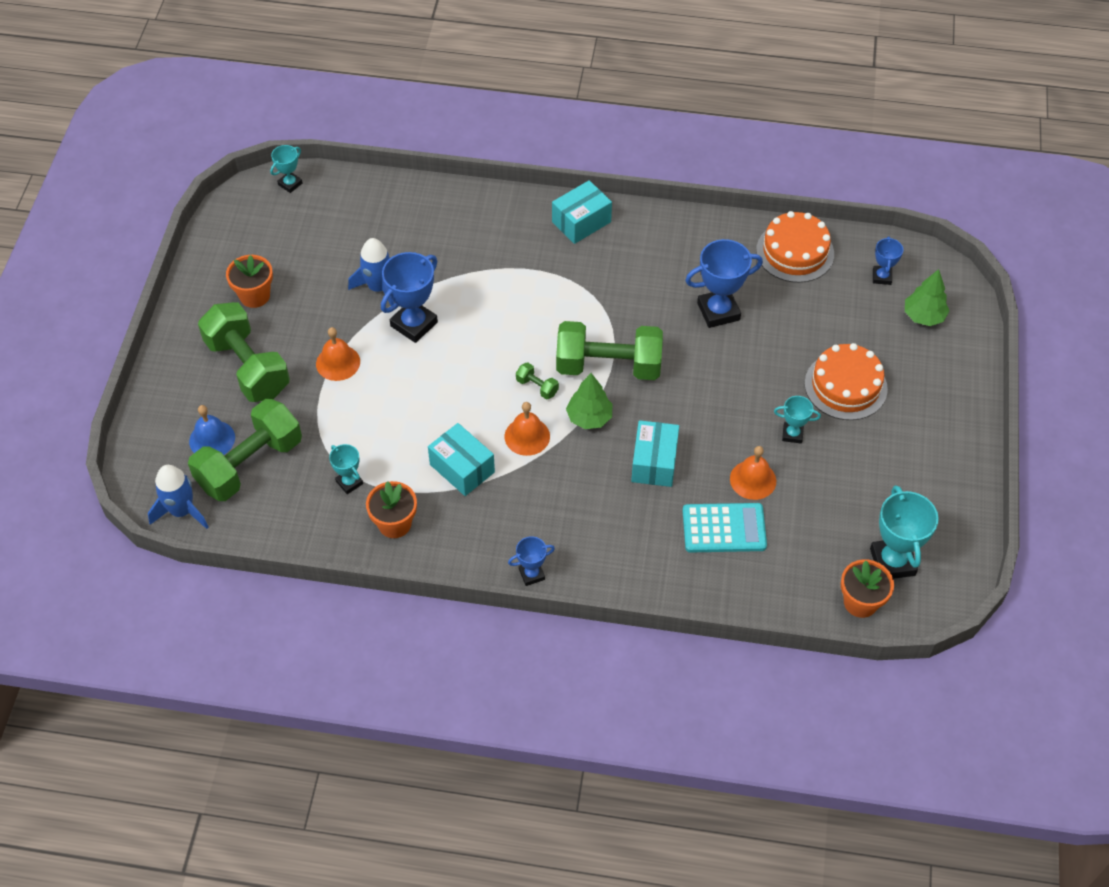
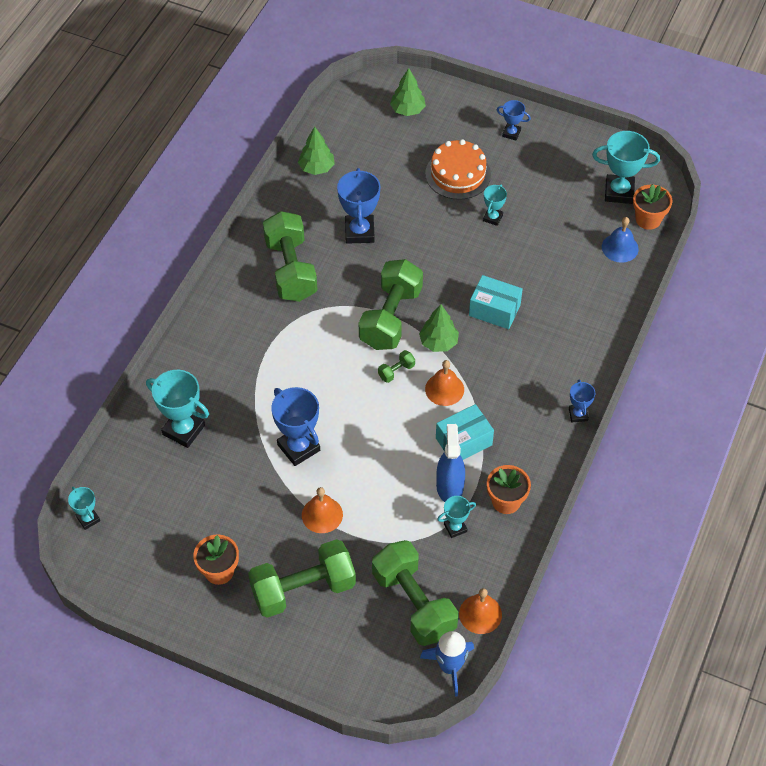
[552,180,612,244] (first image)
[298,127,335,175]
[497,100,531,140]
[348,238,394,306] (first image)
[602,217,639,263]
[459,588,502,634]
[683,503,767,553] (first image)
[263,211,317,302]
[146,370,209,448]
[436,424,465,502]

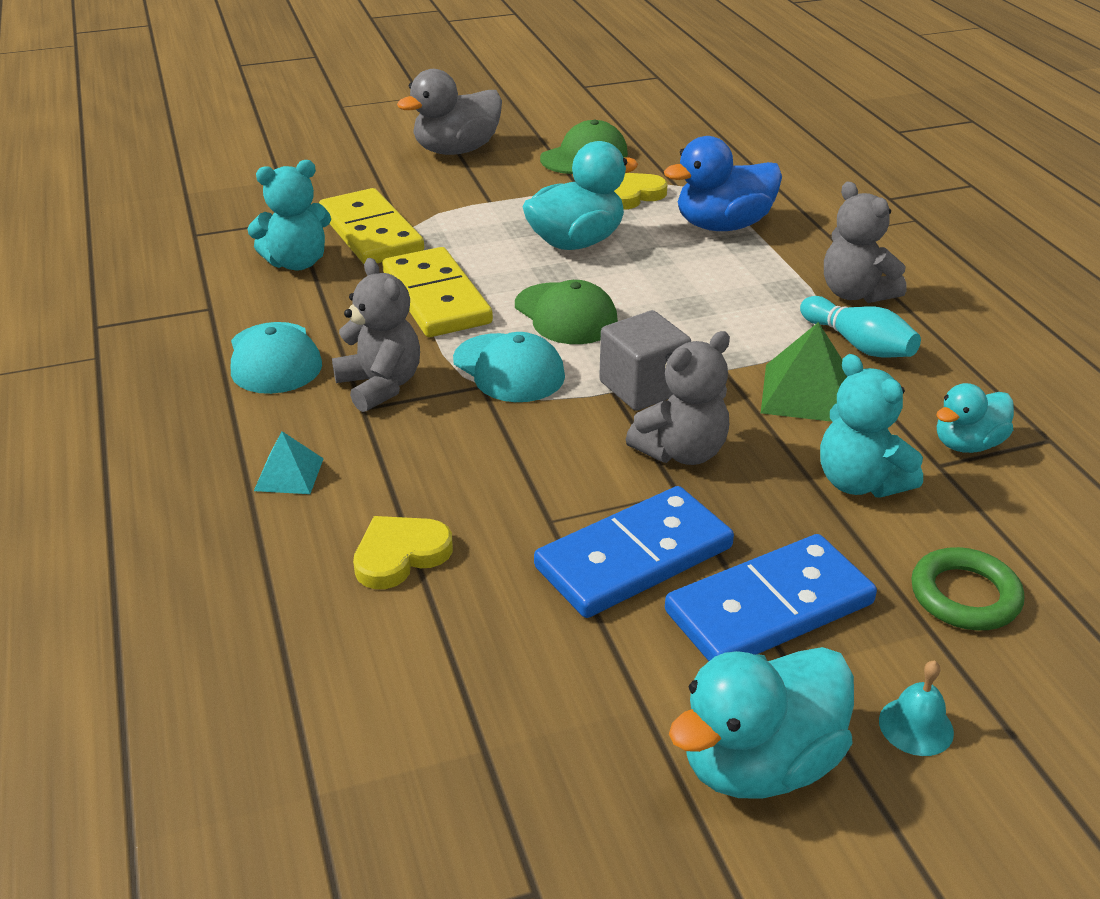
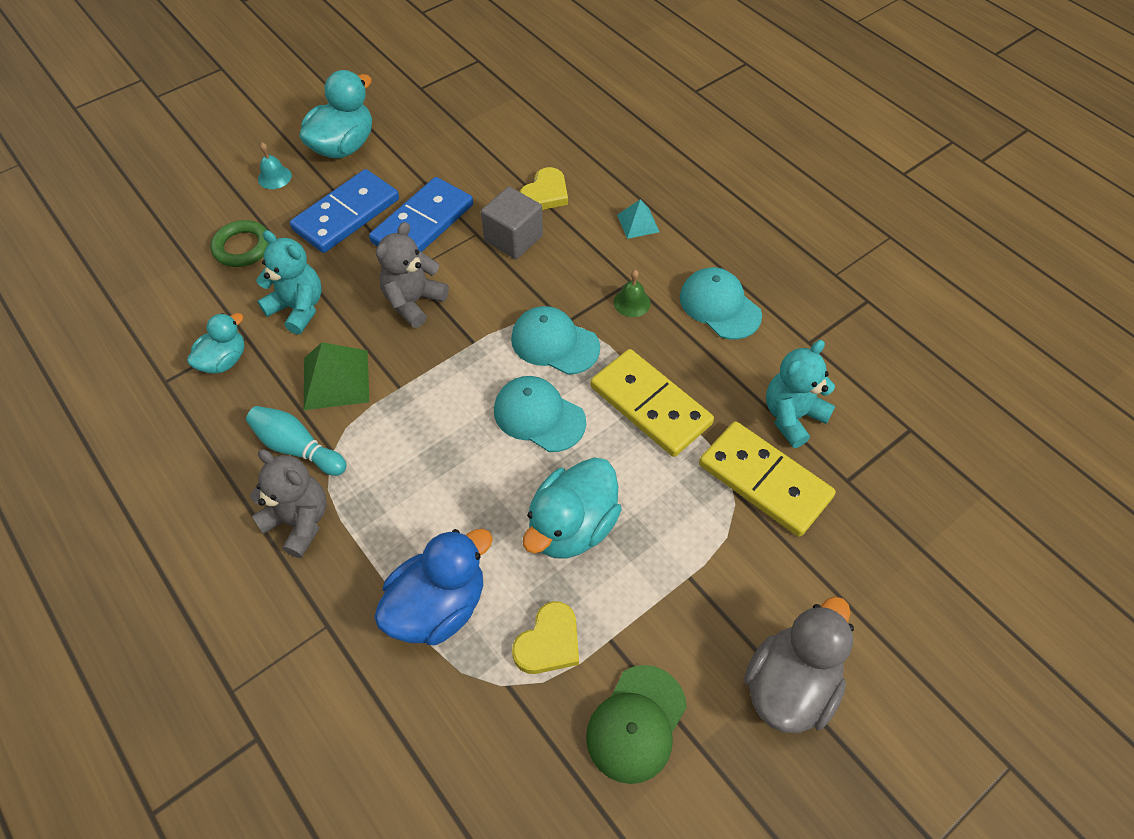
[614,270,651,317]
[494,376,586,452]
[481,187,543,259]

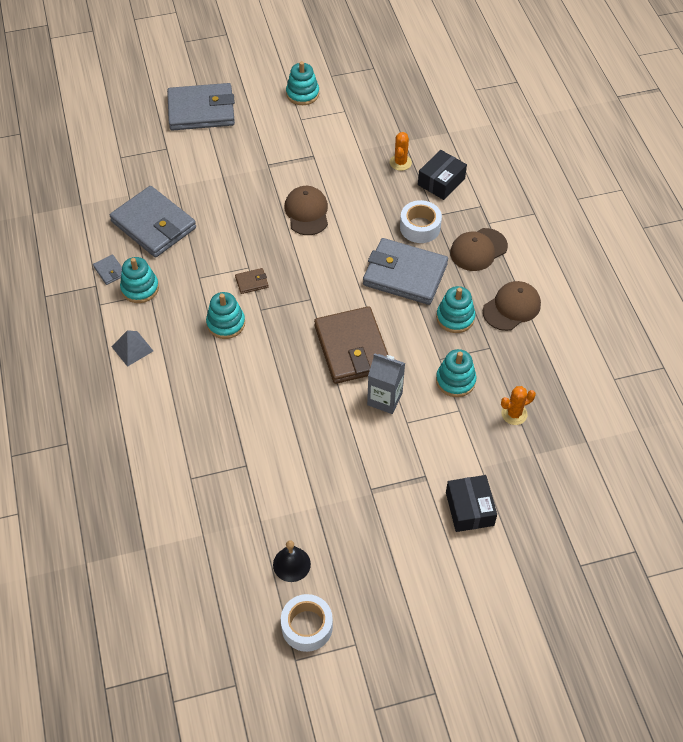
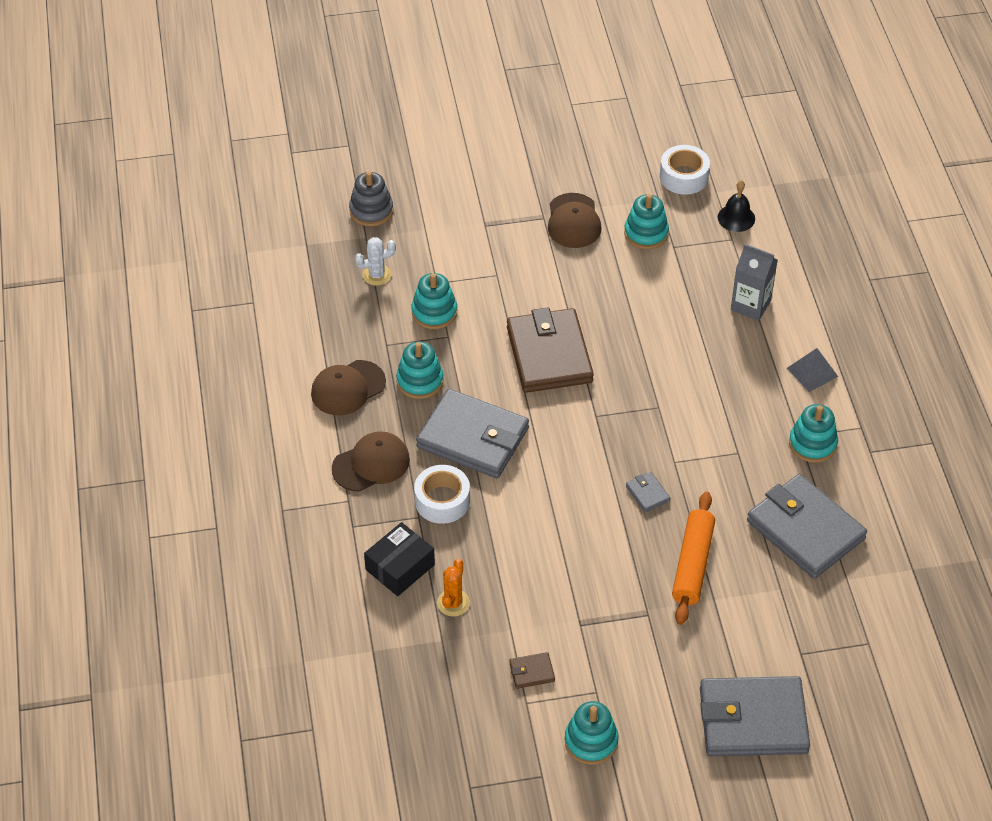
[548,193,601,248]
[626,472,670,512]
[509,652,555,689]
[624,194,669,249]
[731,244,778,321]
[355,237,396,286]
[446,475,497,532] (first image)
[718,180,755,232]
[660,145,710,195]
[349,171,393,226]
[672,492,715,625]

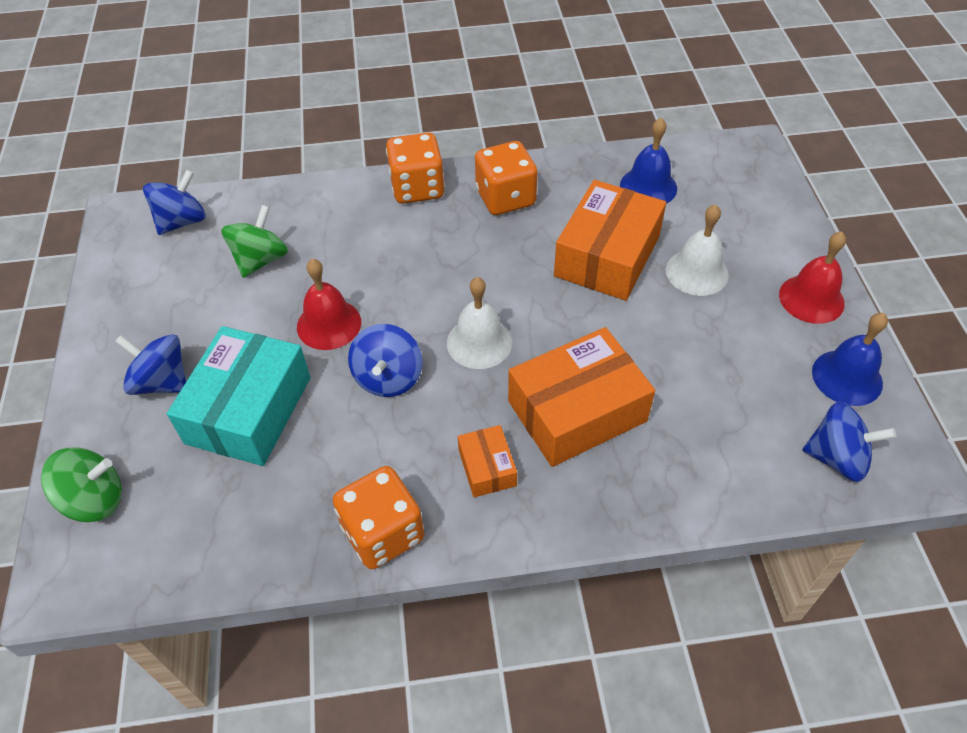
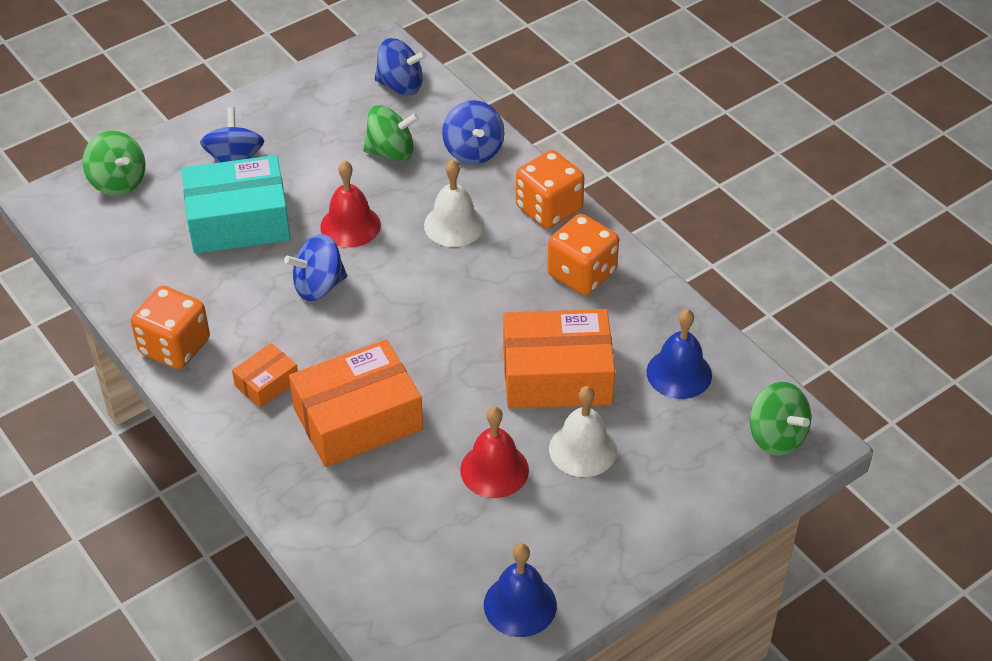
[460,406,529,498]
[424,160,484,247]
[289,339,423,467]
[442,100,504,164]
[750,382,811,456]

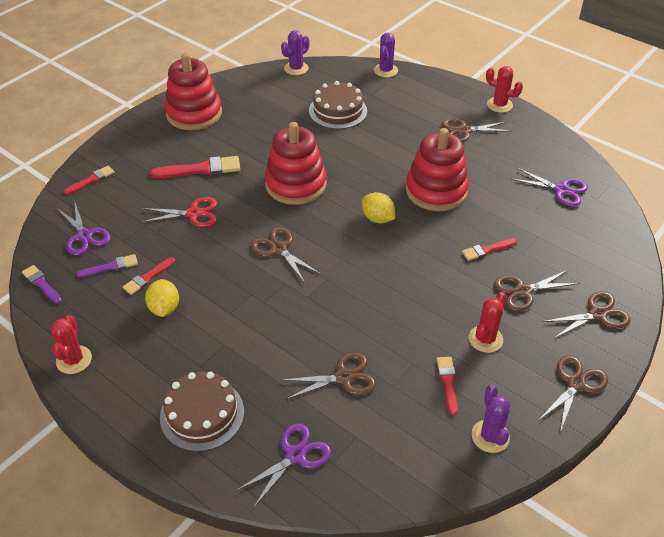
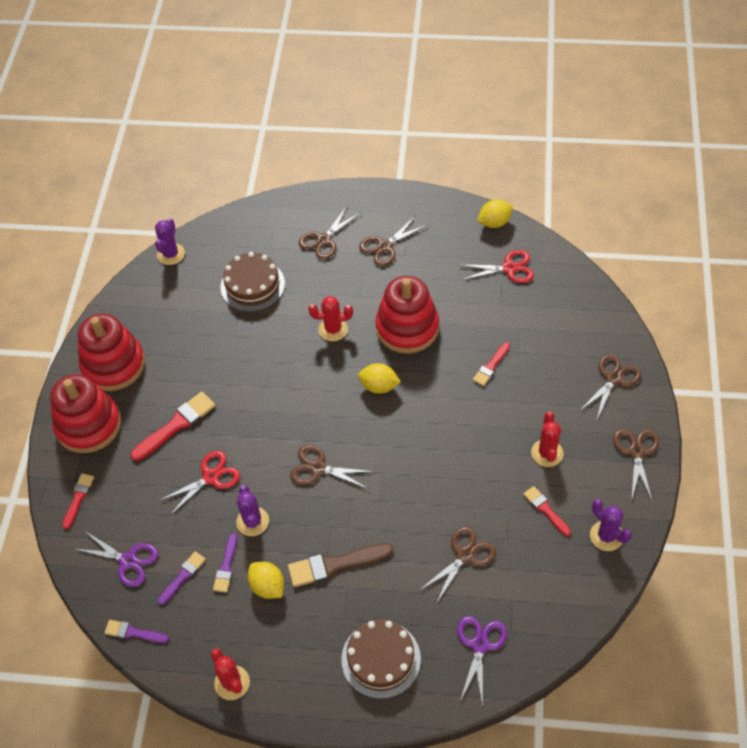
[236,485,269,536]
[308,296,353,341]
[50,374,121,453]
[461,250,534,283]
[213,533,237,593]
[299,206,361,260]
[477,200,513,228]
[288,543,393,587]

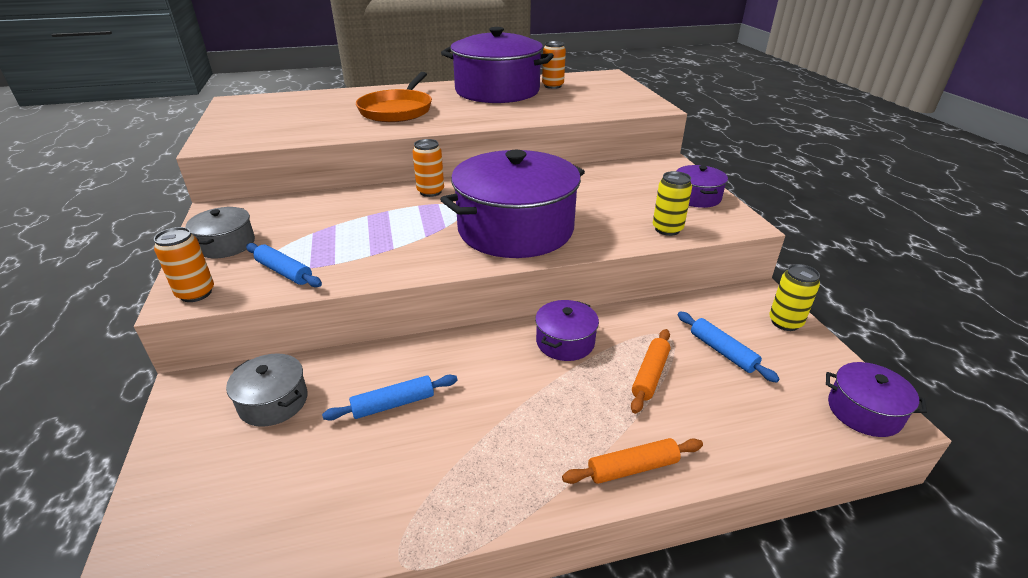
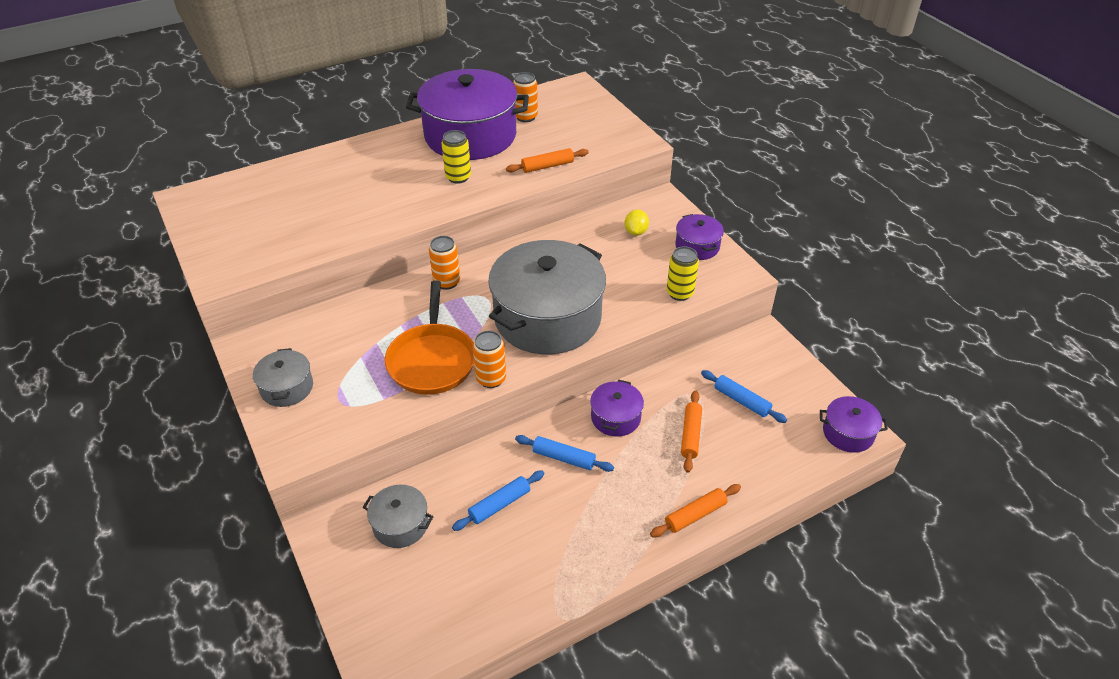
[385,281,474,395]
[488,240,606,354]
[473,330,506,388]
[515,435,614,472]
[442,130,471,184]
[506,148,589,173]
[625,209,649,236]

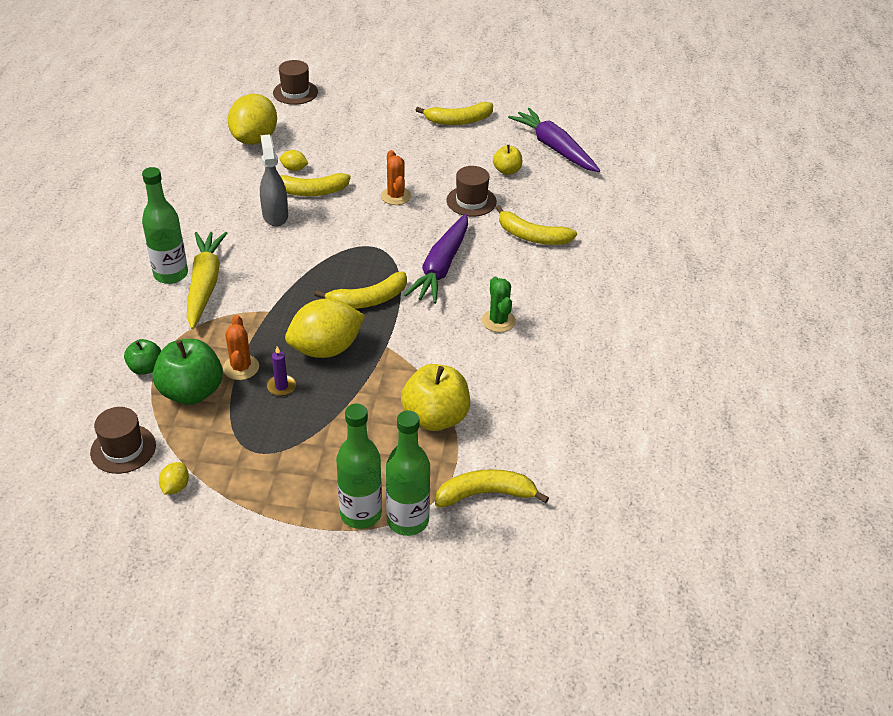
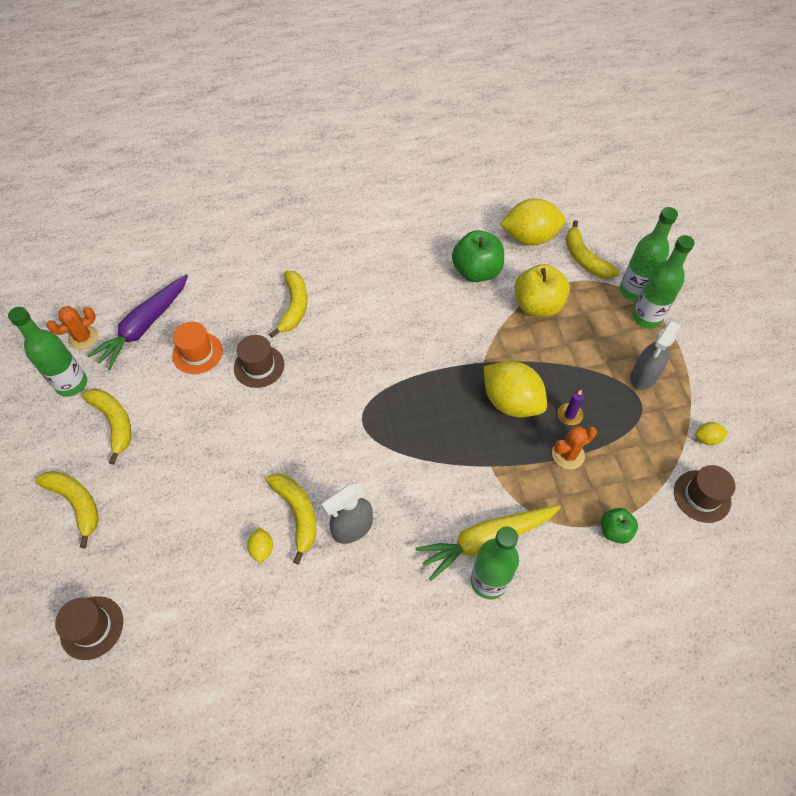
[500,198,566,246]
[172,322,223,374]
[46,306,98,350]
[404,214,468,304] (first image)
[35,471,99,548]
[482,276,516,332] (first image)
[452,230,504,282]
[8,307,87,397]
[630,321,680,390]

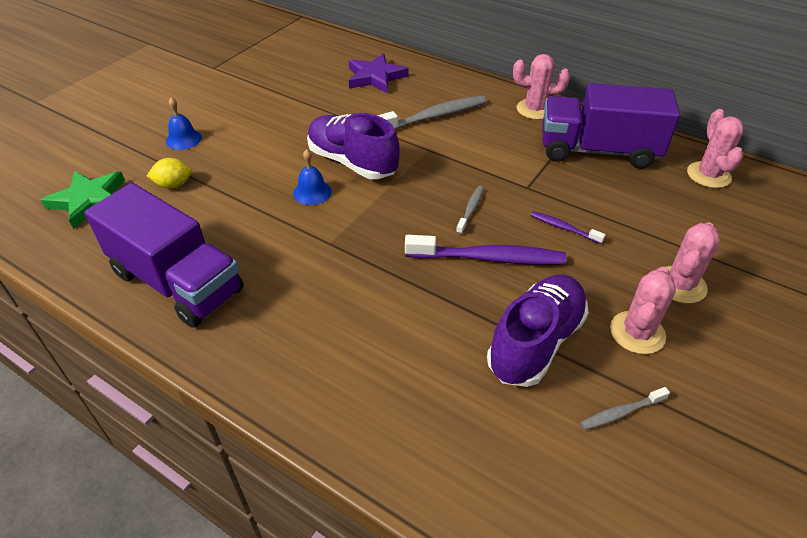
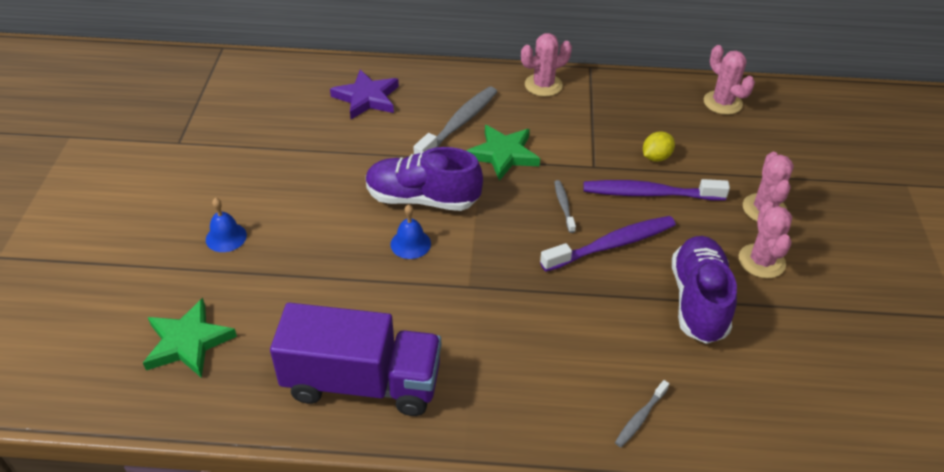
[542,83,680,169] (first image)
[643,131,675,162]
[583,179,730,201]
[615,380,669,447]
[467,125,540,181]

